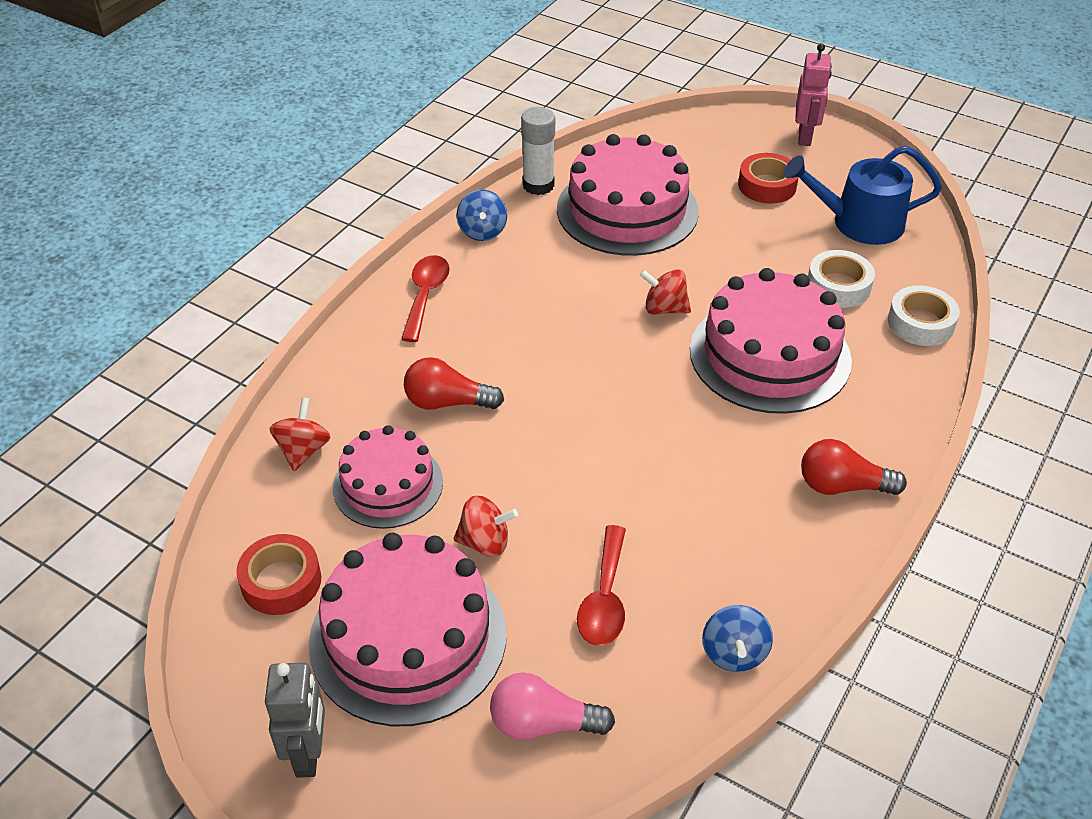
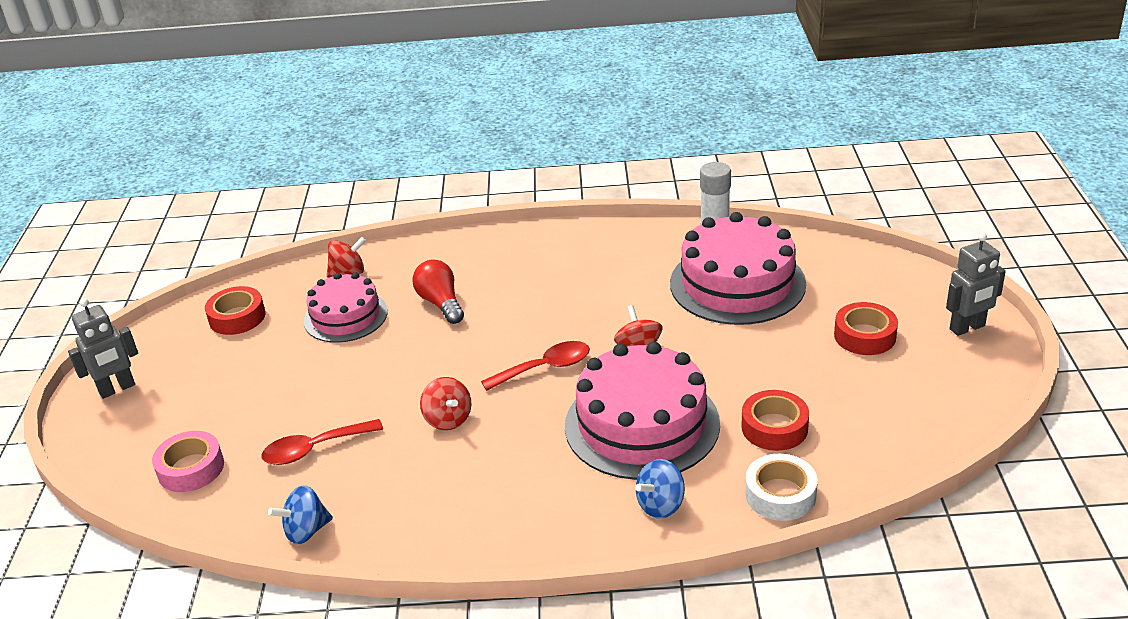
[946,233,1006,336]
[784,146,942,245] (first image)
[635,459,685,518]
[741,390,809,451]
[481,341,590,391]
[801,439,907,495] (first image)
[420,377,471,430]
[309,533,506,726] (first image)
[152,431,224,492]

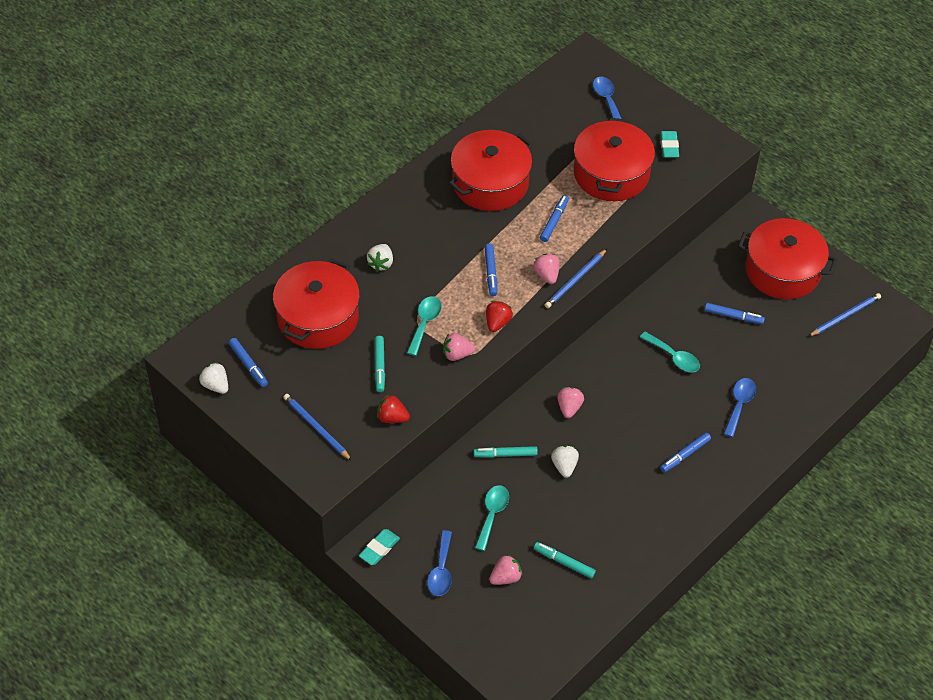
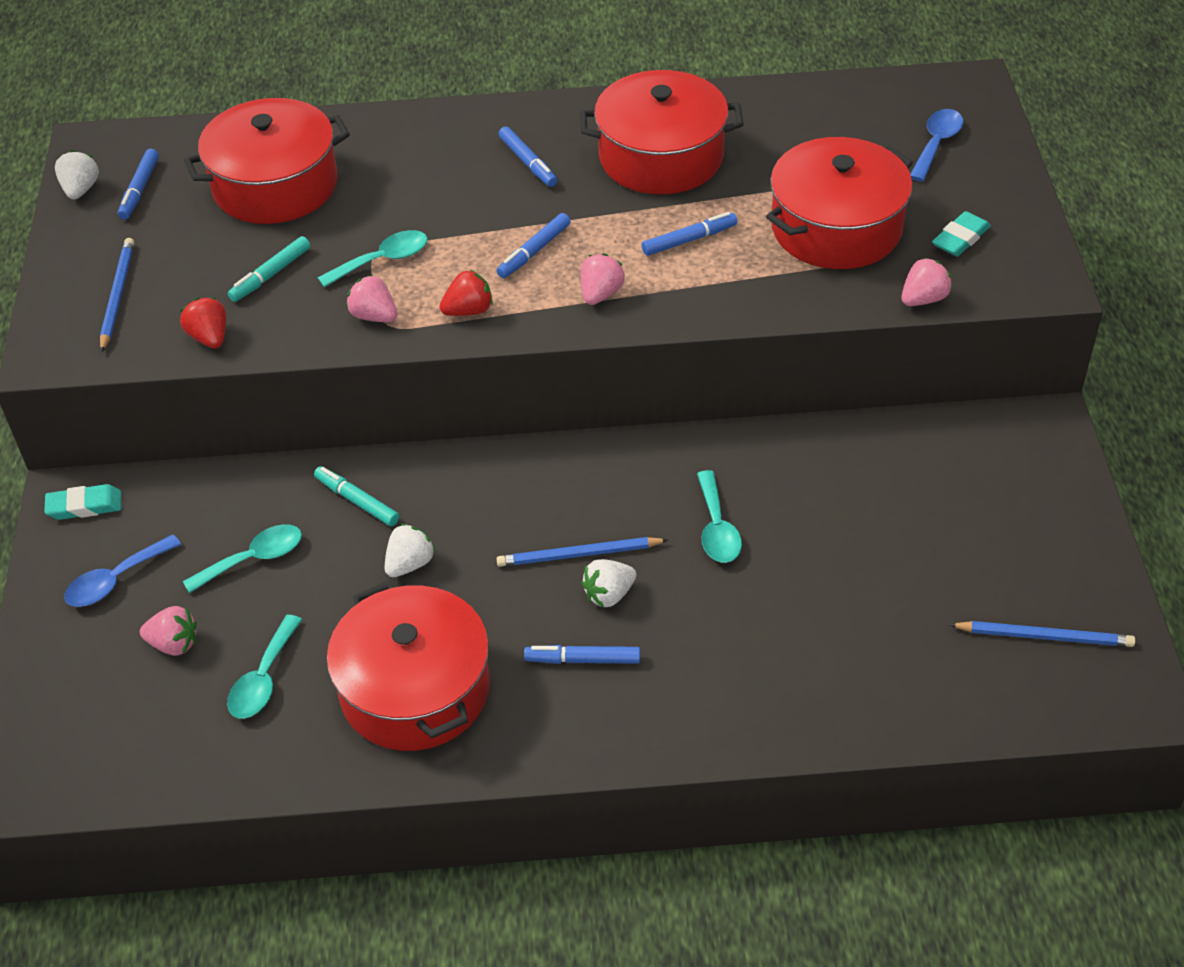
[326,581,490,751]
[581,559,637,607]
[497,537,668,567]
[498,126,557,187]
[724,378,756,437] (first image)
[902,257,952,306]
[227,615,302,719]

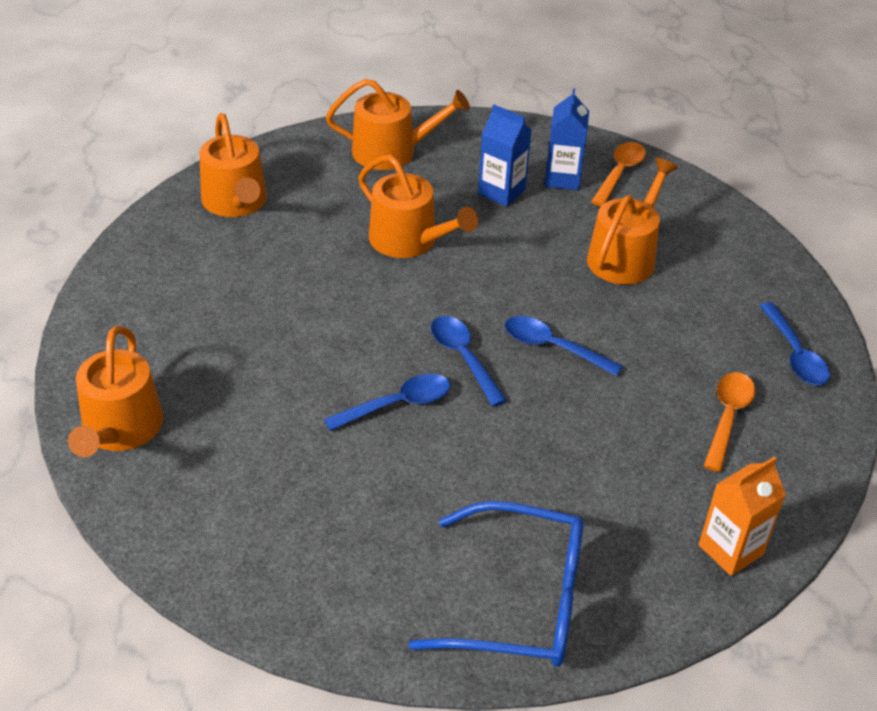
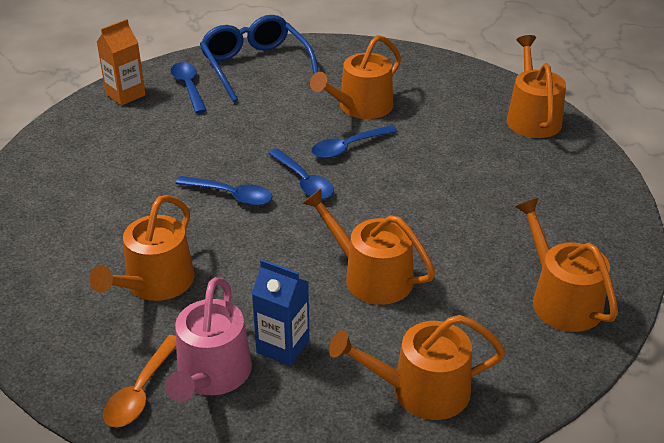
[165,277,252,402]
[170,62,207,114]
[704,372,756,472] (first image)
[200,15,318,102]
[310,35,401,119]

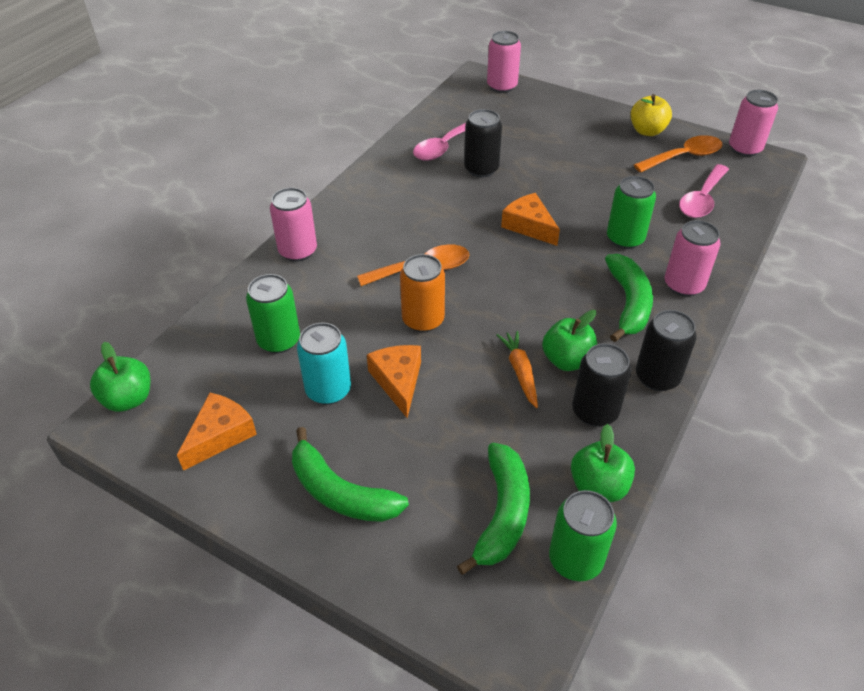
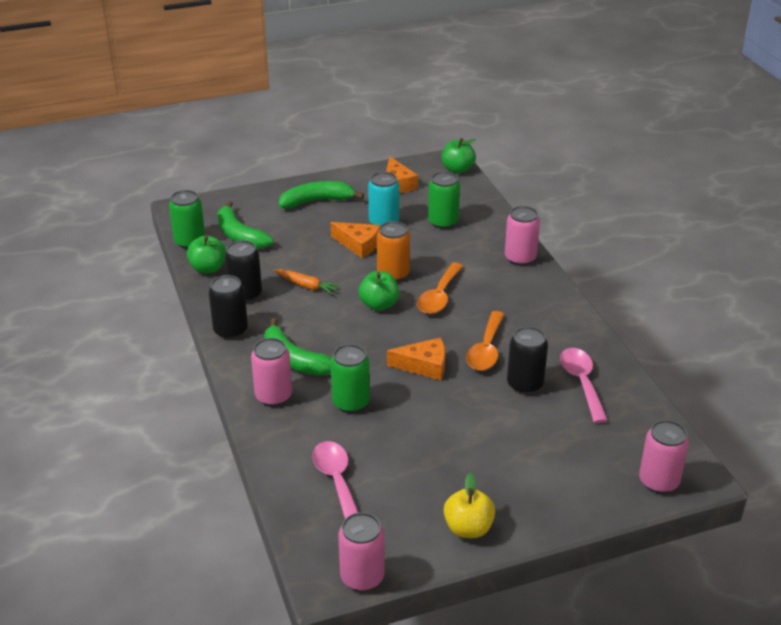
[466,311,505,371]
[358,271,399,311]

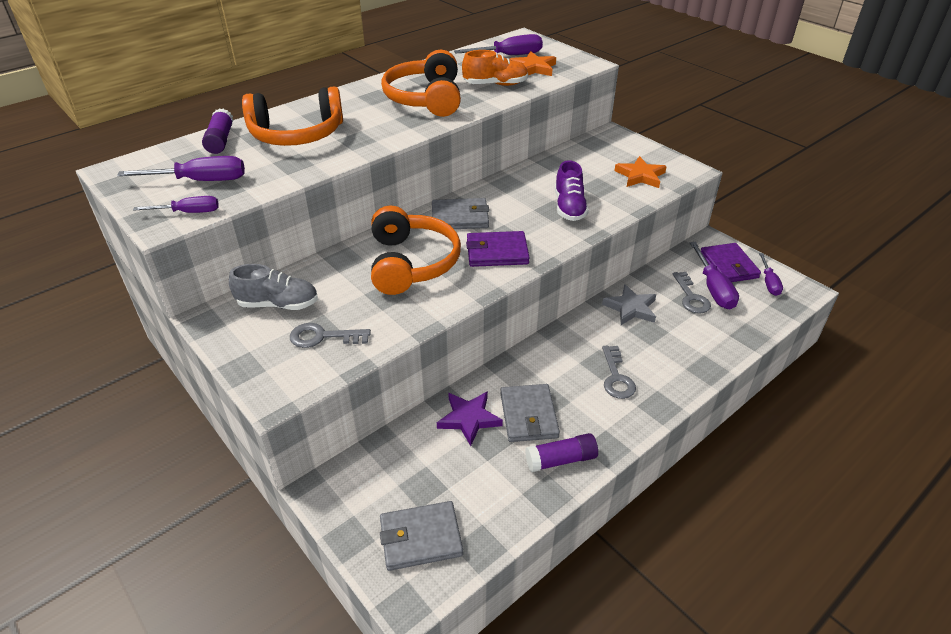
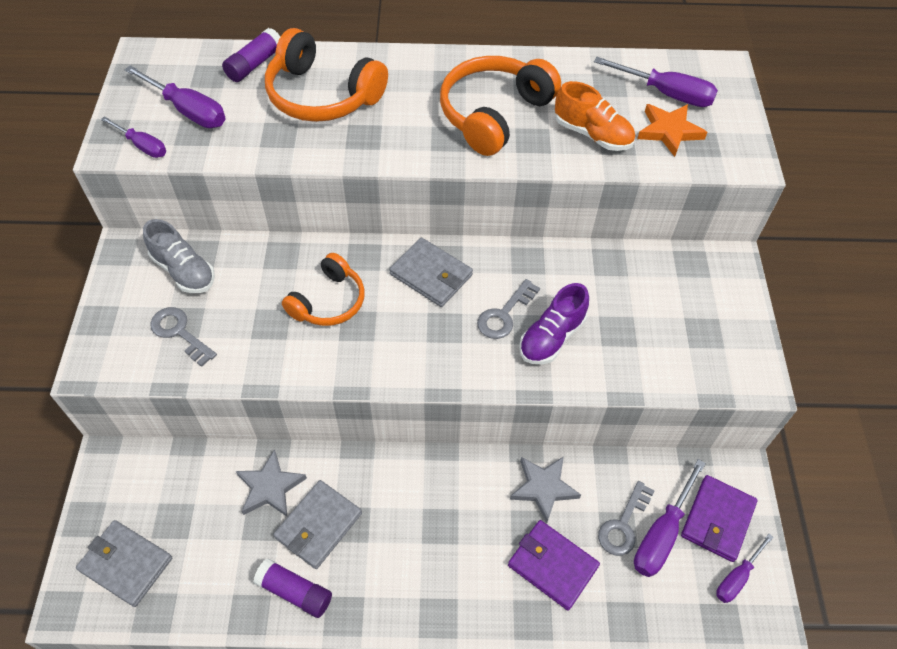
[614,156,667,188] (first image)
[282,253,365,326]
[508,520,600,610]
[477,279,540,339]
[236,449,307,517]

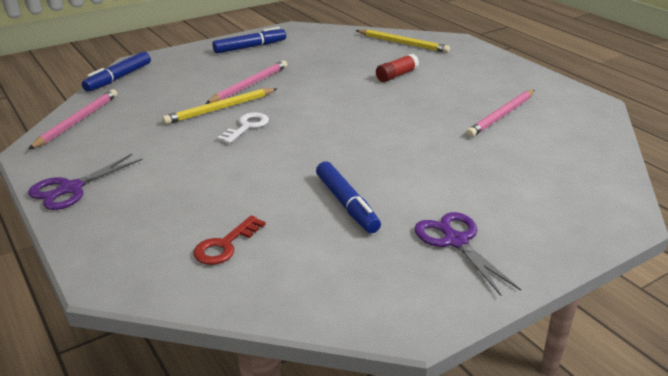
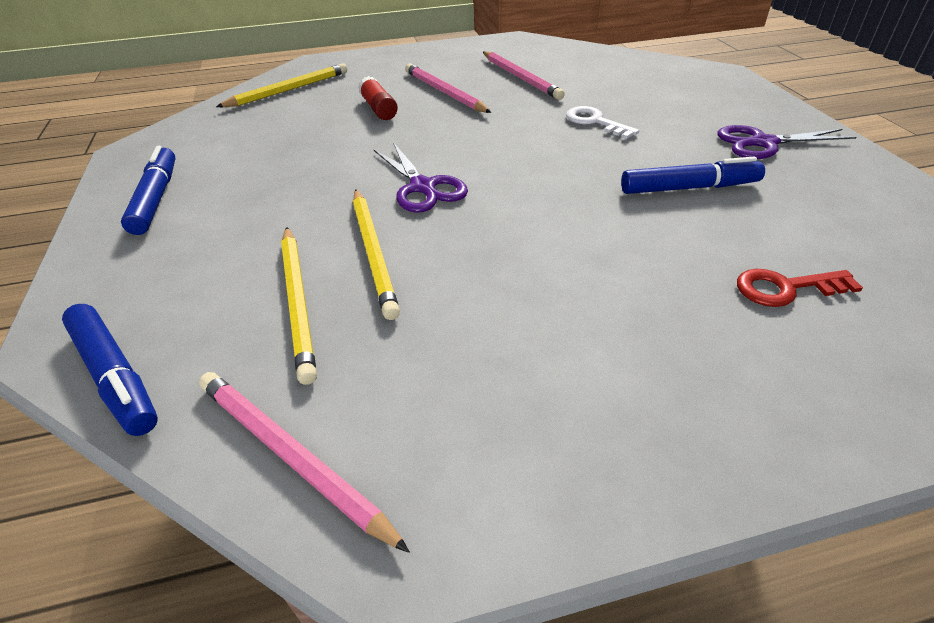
[405,63,492,113]
[566,106,639,139]
[373,142,468,213]
[737,269,863,307]
[281,227,317,385]

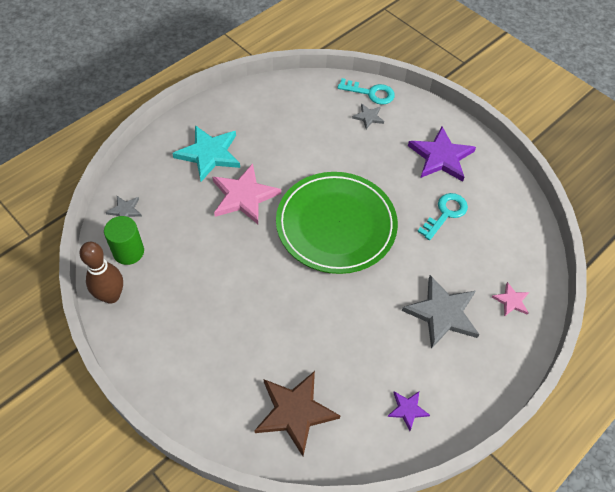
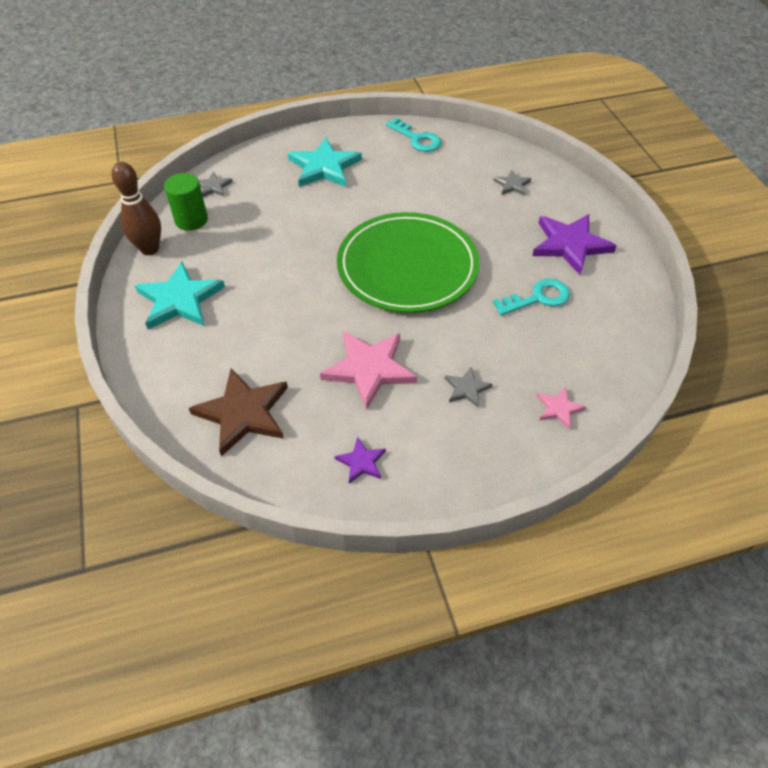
[386,118,441,152]
[320,331,417,410]
[445,367,493,408]
[135,261,225,329]

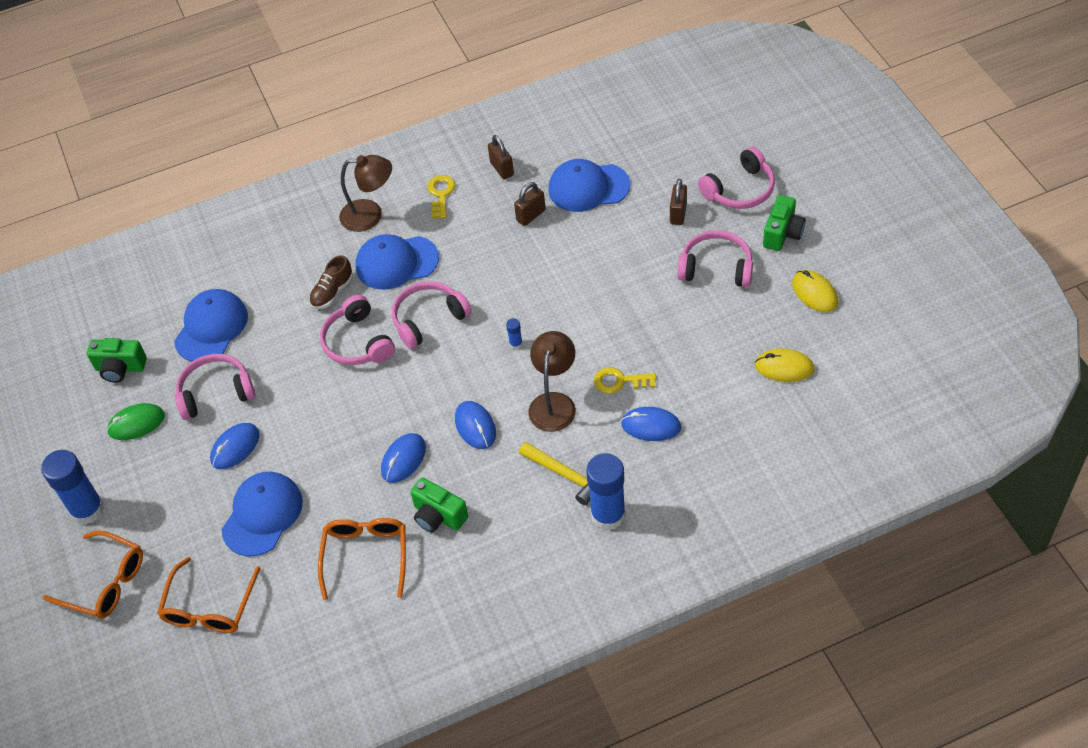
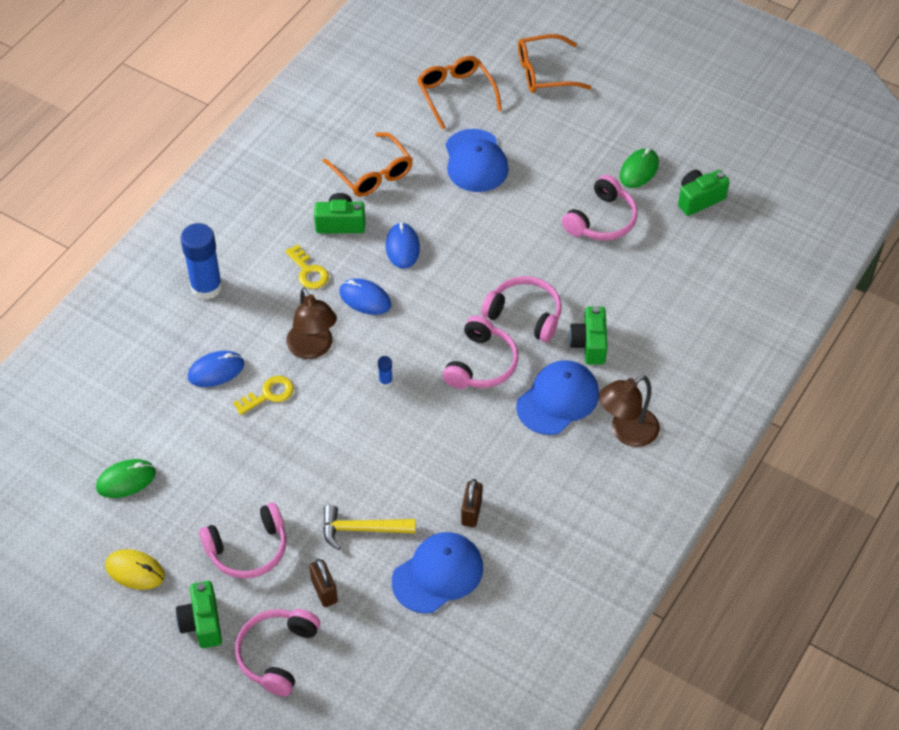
[488,135,514,179] (first image)
[285,244,329,289]
[569,306,608,365]
[174,289,248,362] (first image)
[96,459,156,498]
[210,423,260,469] (first image)
[323,505,416,550]
[41,450,105,524] (first image)

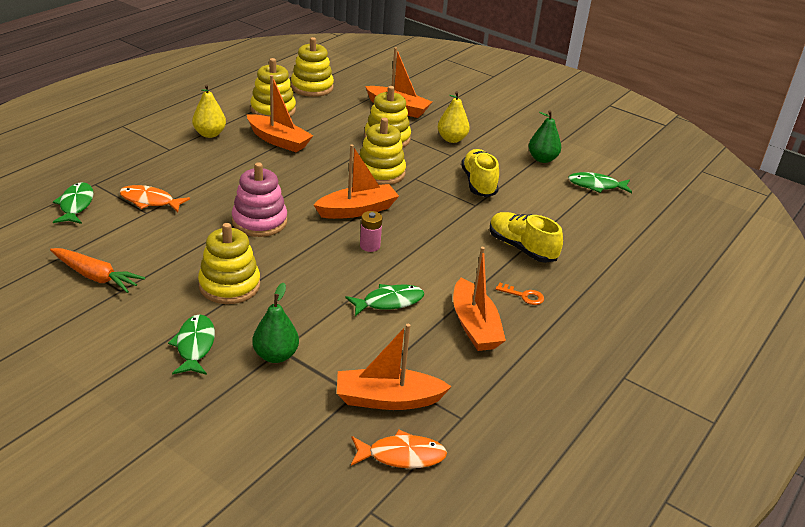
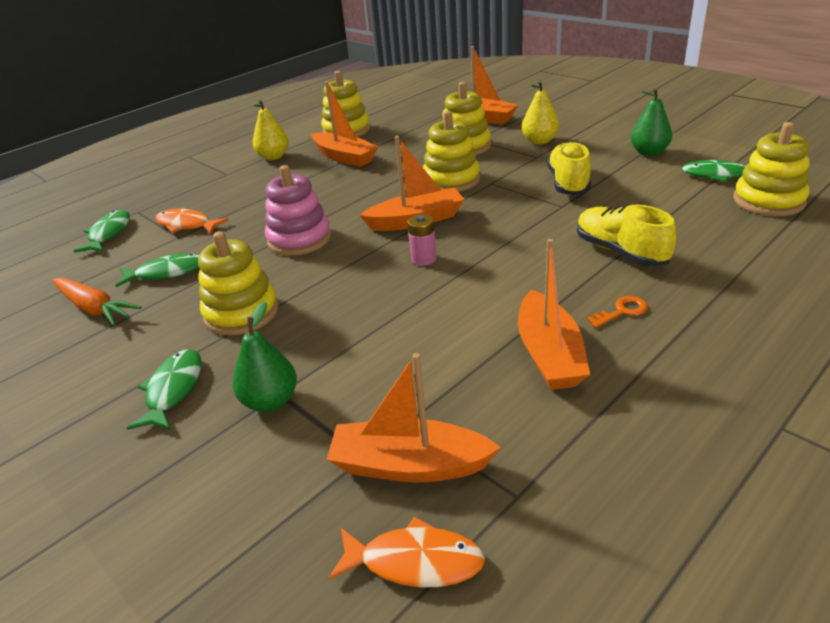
[733,122,810,216]
[587,296,648,328]
[115,253,200,287]

